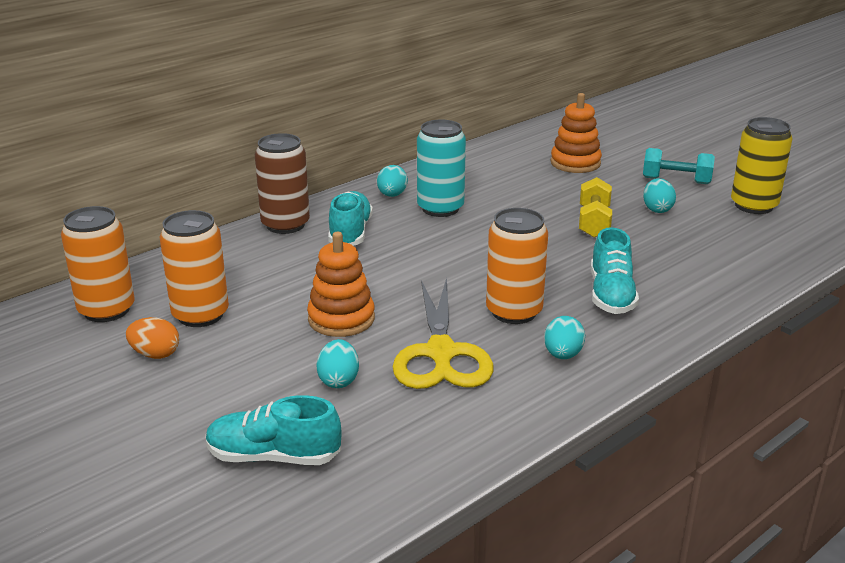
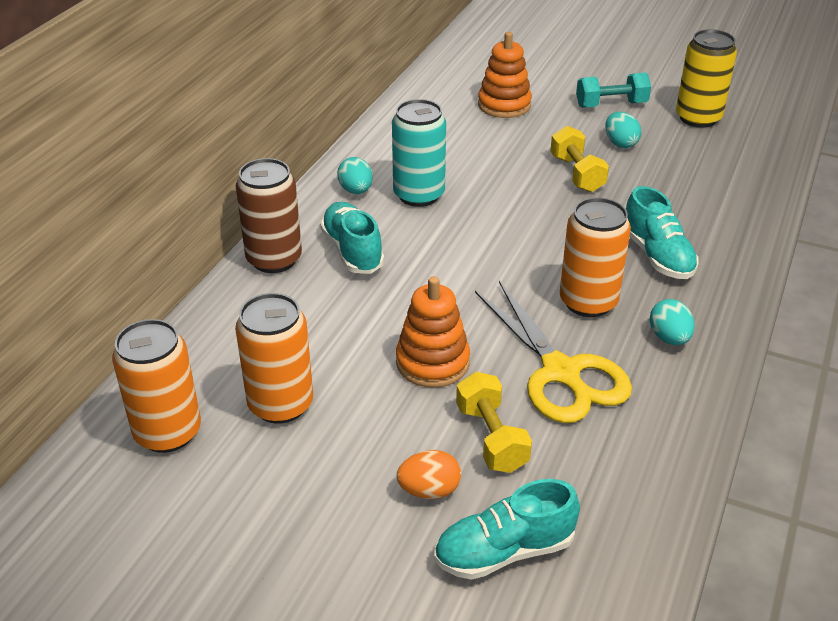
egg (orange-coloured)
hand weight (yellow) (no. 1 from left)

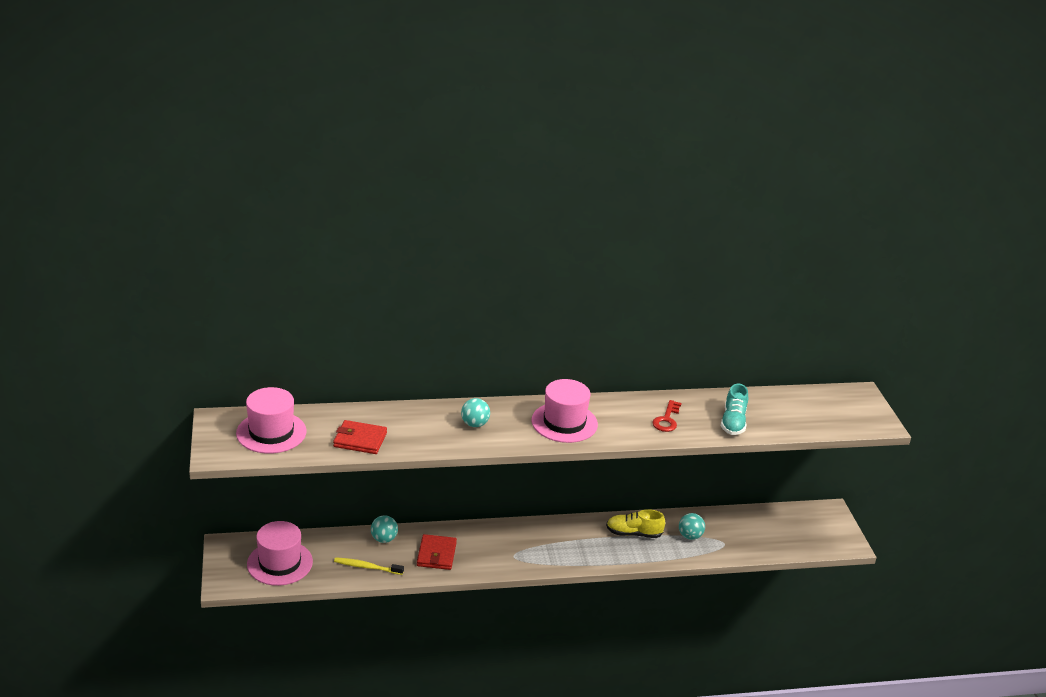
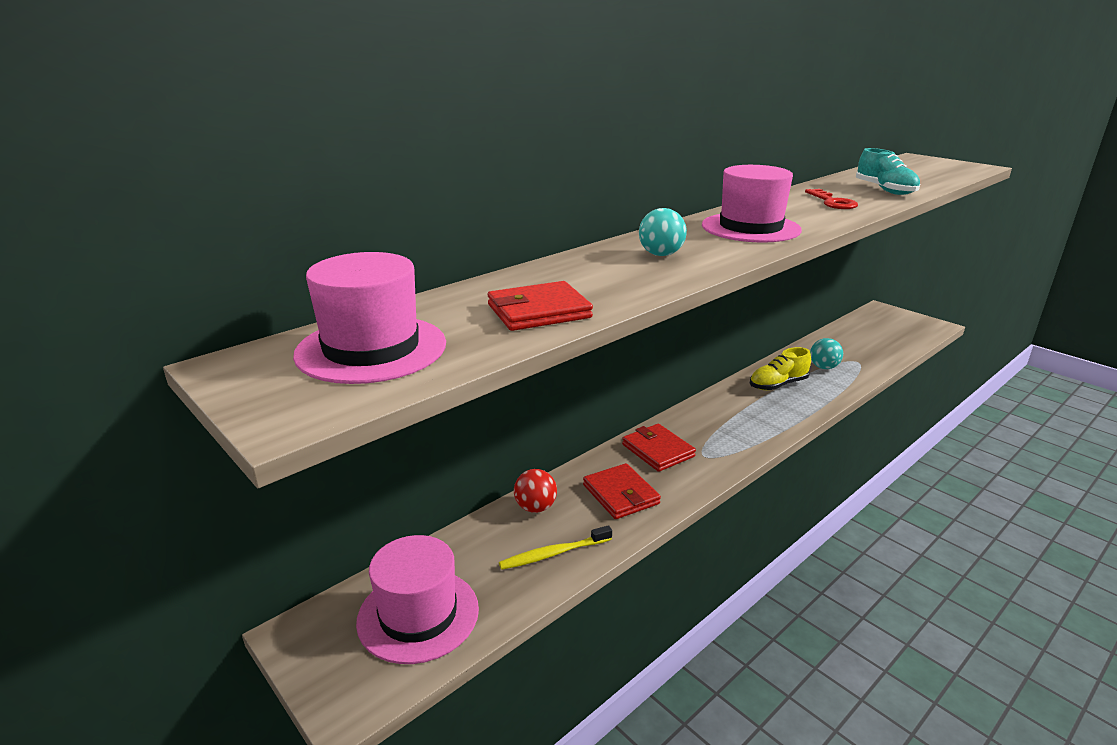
sphere (scarlet)
wallet (scarlet) (no. 3 from left)

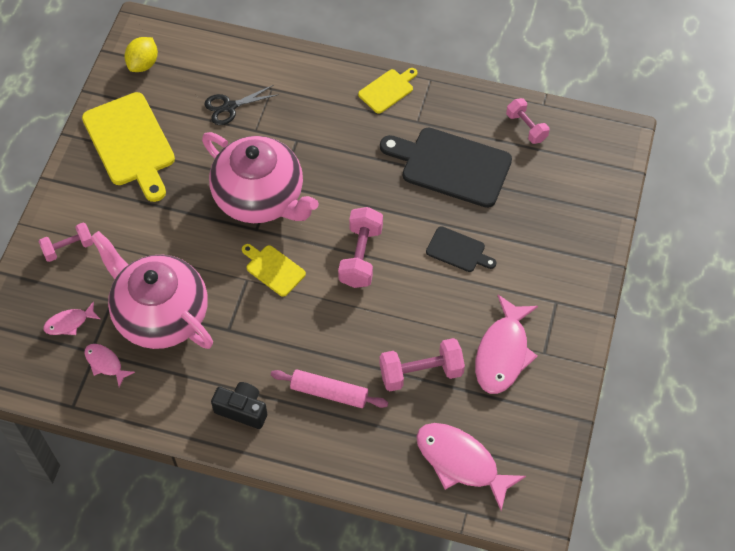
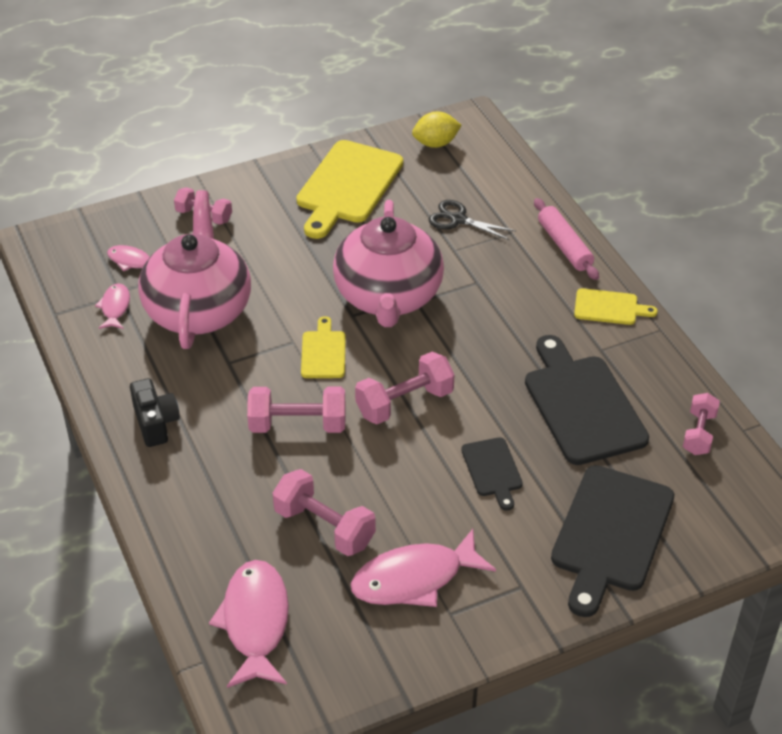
rolling pin (rosy)
hand weight (rosy) (no. 2 from left)
bread board (black) (no. 3 from left)

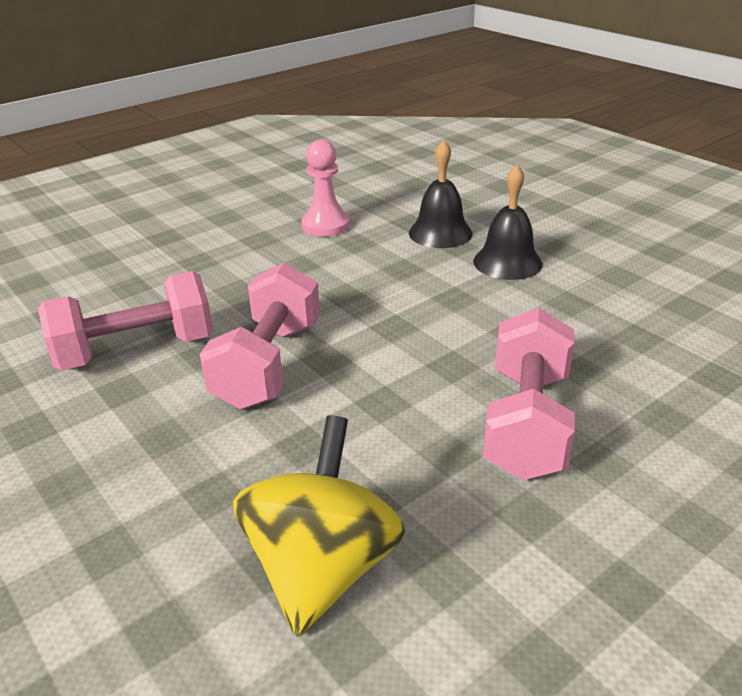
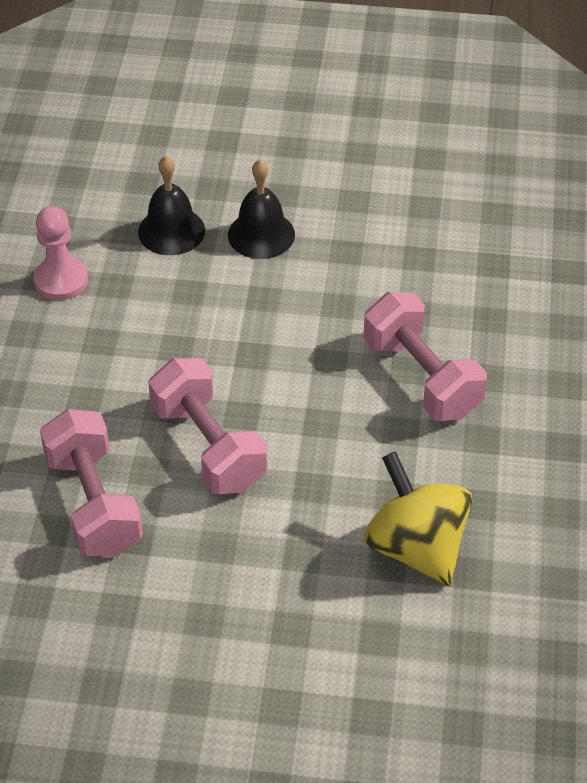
hand weight (rosy) (no. 1 from left)

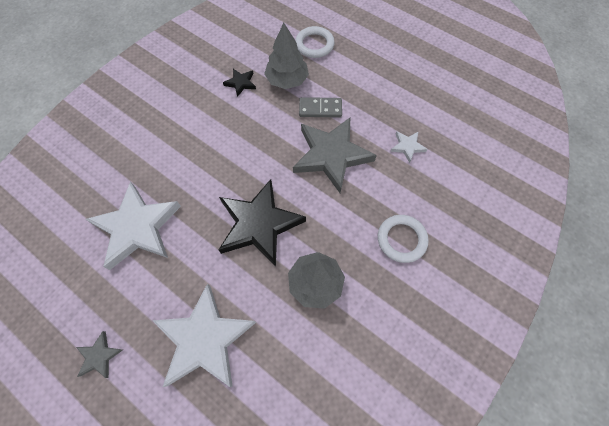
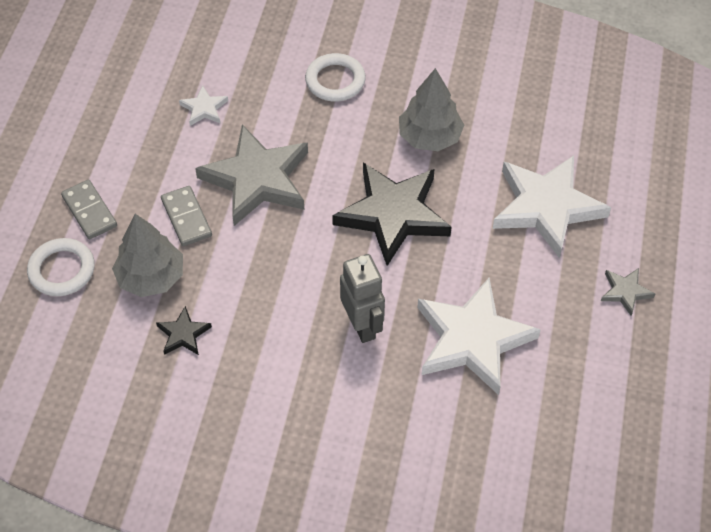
domino piece (grey) (no. 1 from left)
robot figure (grey)

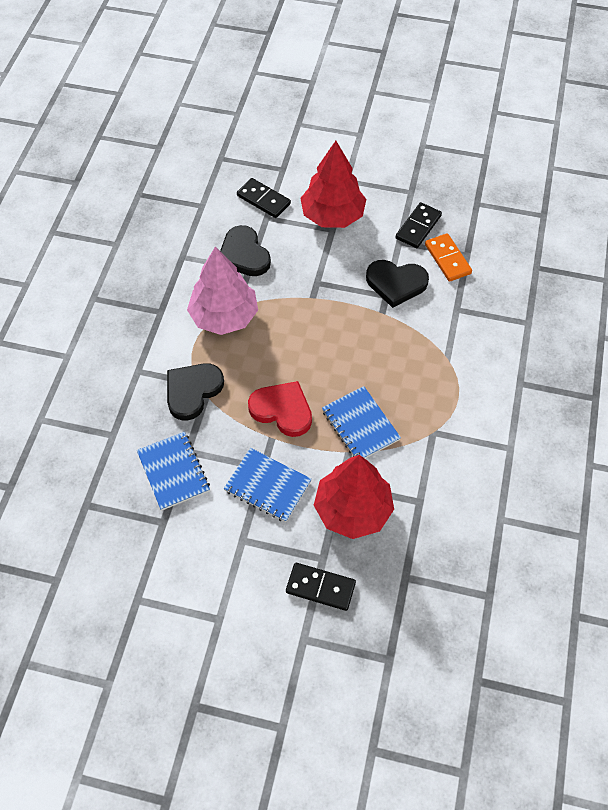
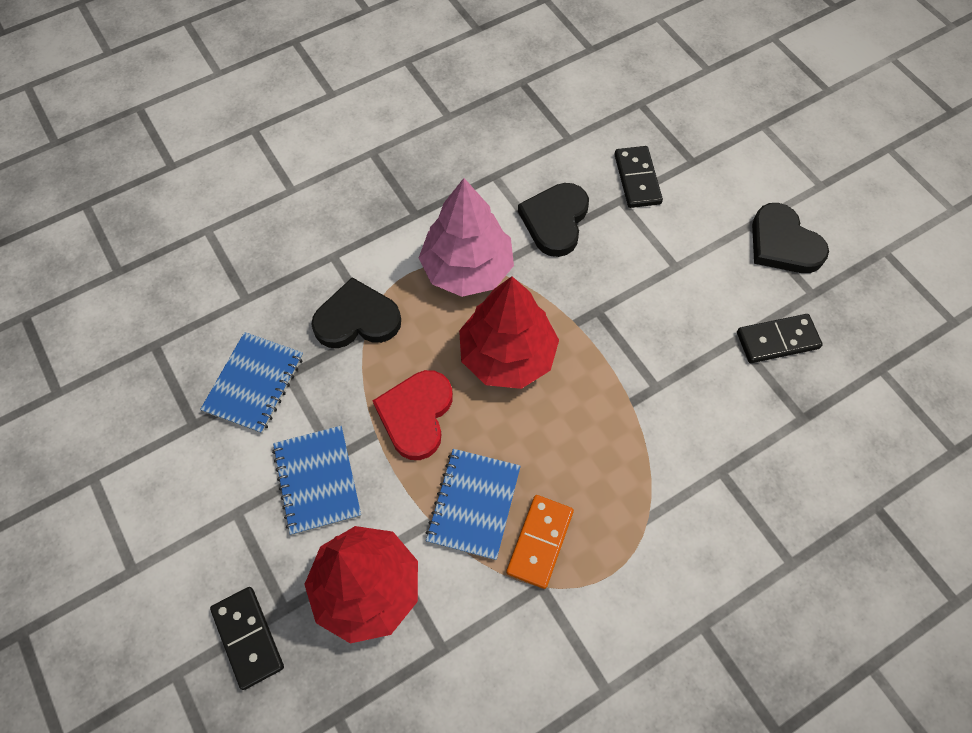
tree (scarlet) (no. 2 from left)
domino piece (orange-coloured)
love heart (black) (no. 3 from left)
love heart (scarlet)

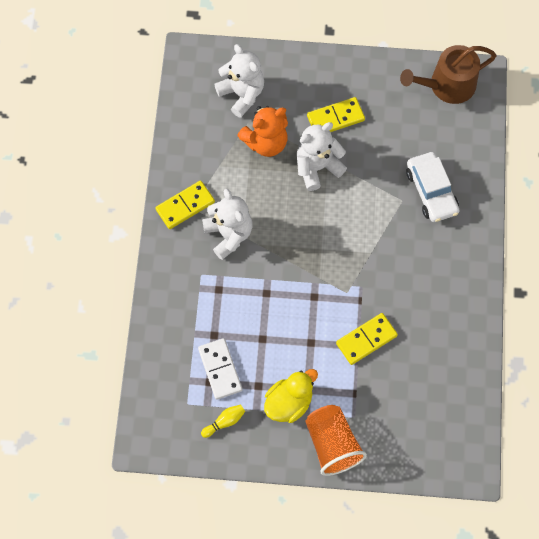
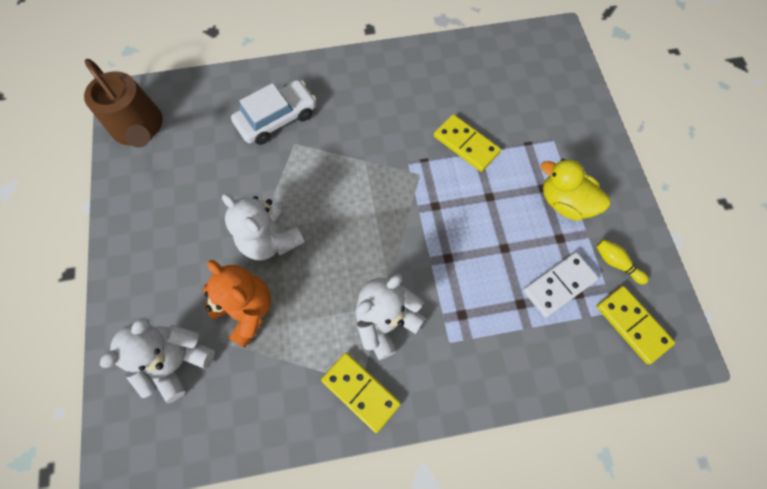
domino piece (yellow) (no. 3 from left)
beaker (orange-coloured)

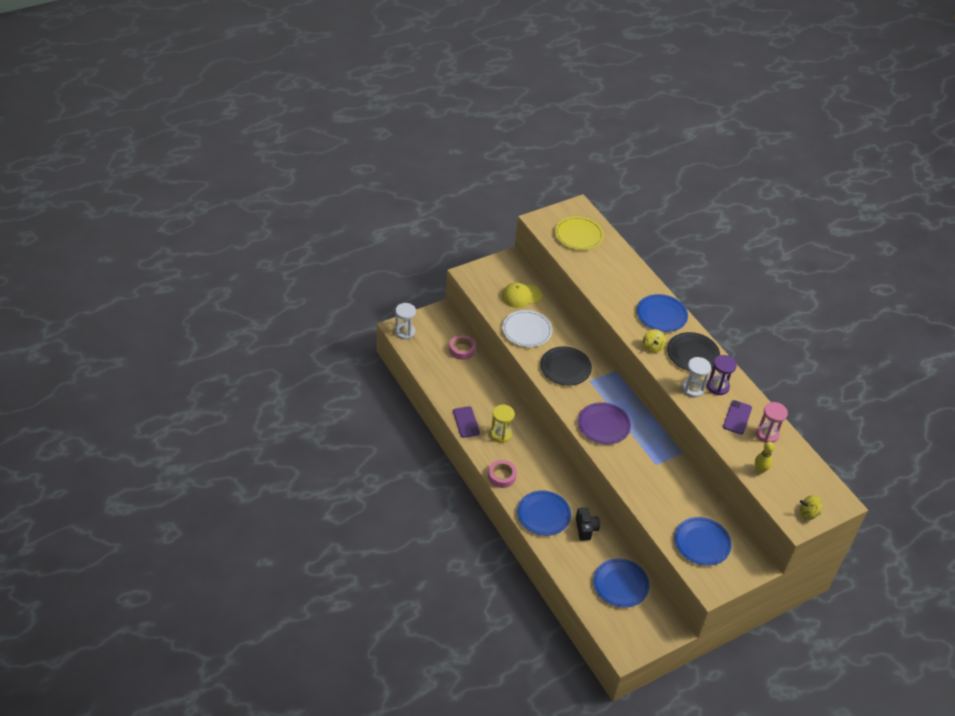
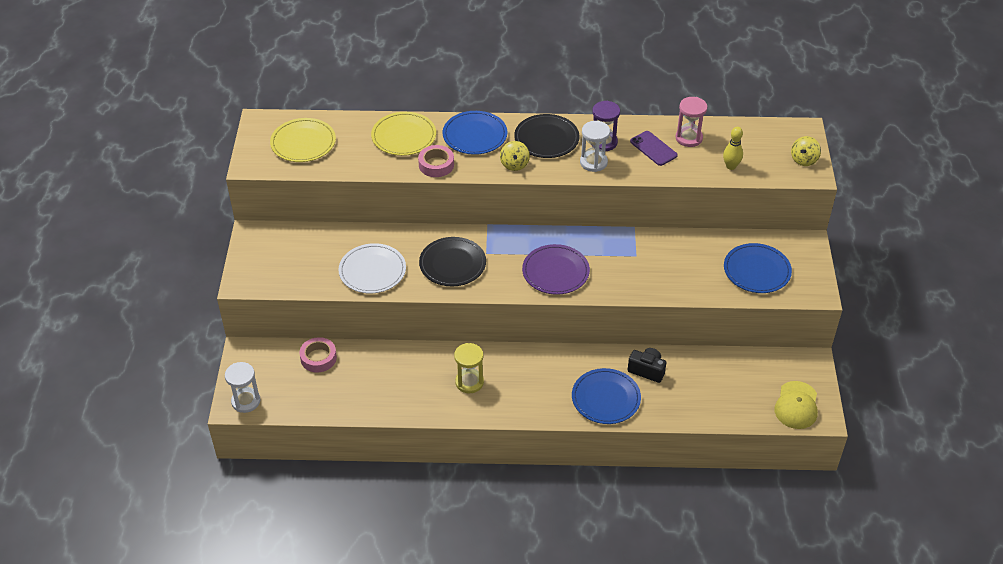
peaked cap (yellow)
toy top (yellow) (no. 1 from left)
smartphone (royal purple) (no. 1 from left in the first image)
sticky tape (rosy) (no. 2 from left)
dinner plate (royal blue) (no. 2 from left in the first image)
dinner plate (yellow) (no. 2 from left)

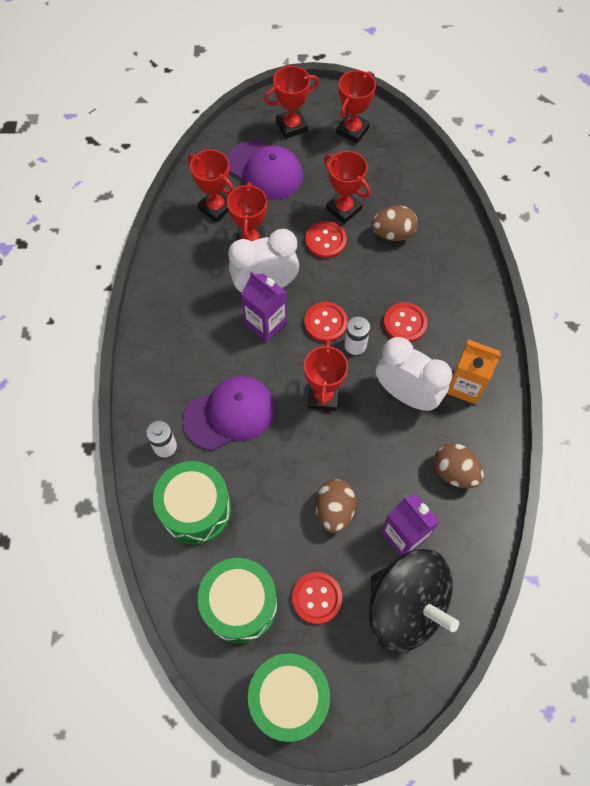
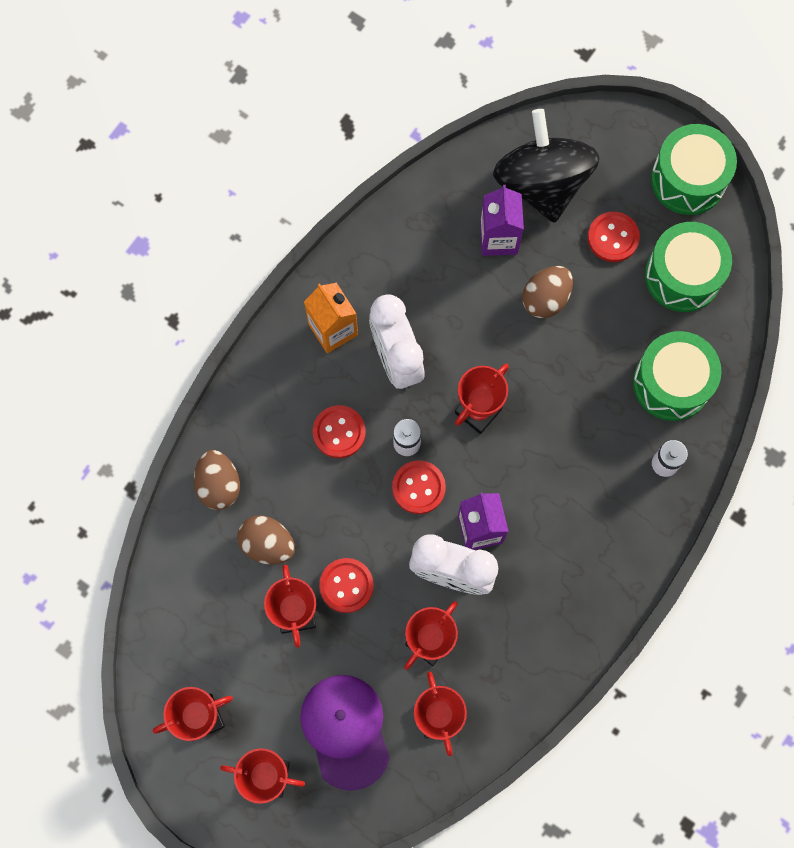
peaked cap (royal purple) (no. 1 from left in the first image)
egg (russet) (no. 1 from left)

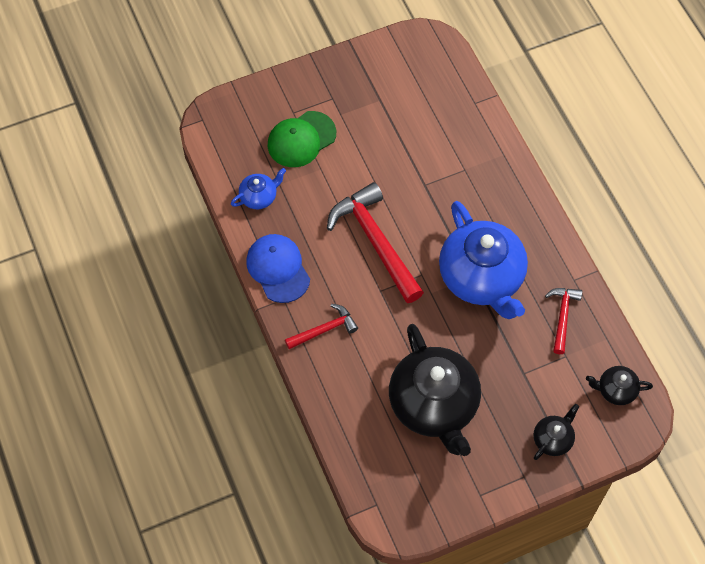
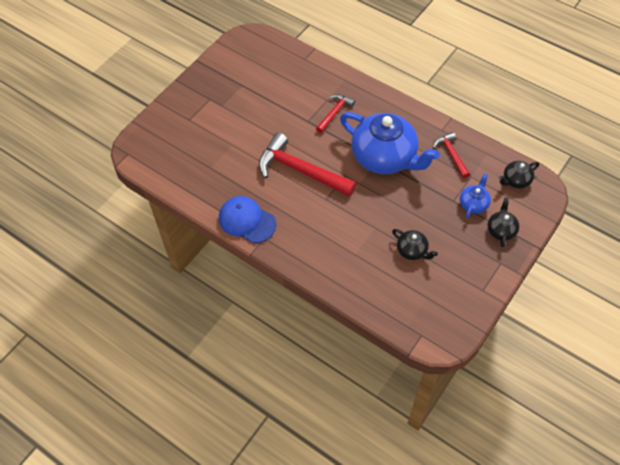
peaked cap (emerald)
china teapot (royal blue) (no. 2 from left)
hammer (scarlet) (no. 2 from left)
china teapot (black) (no. 1 from left)

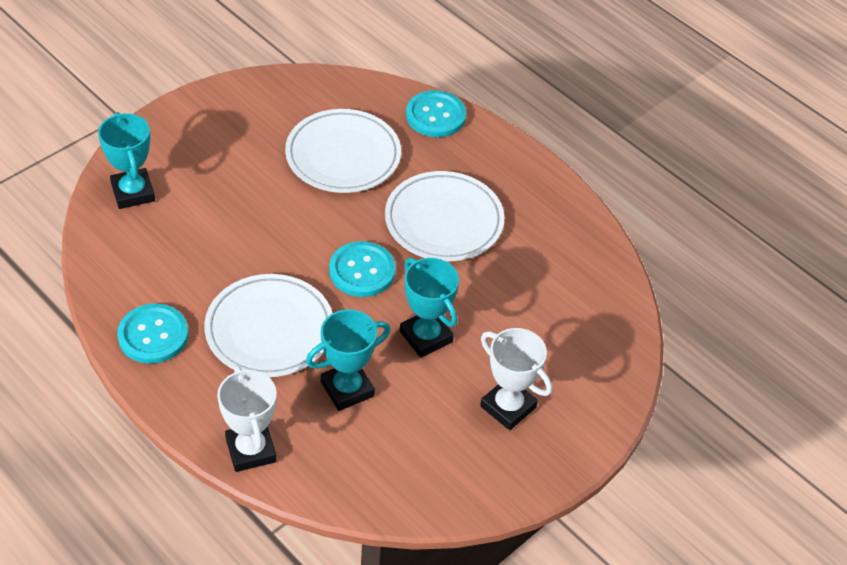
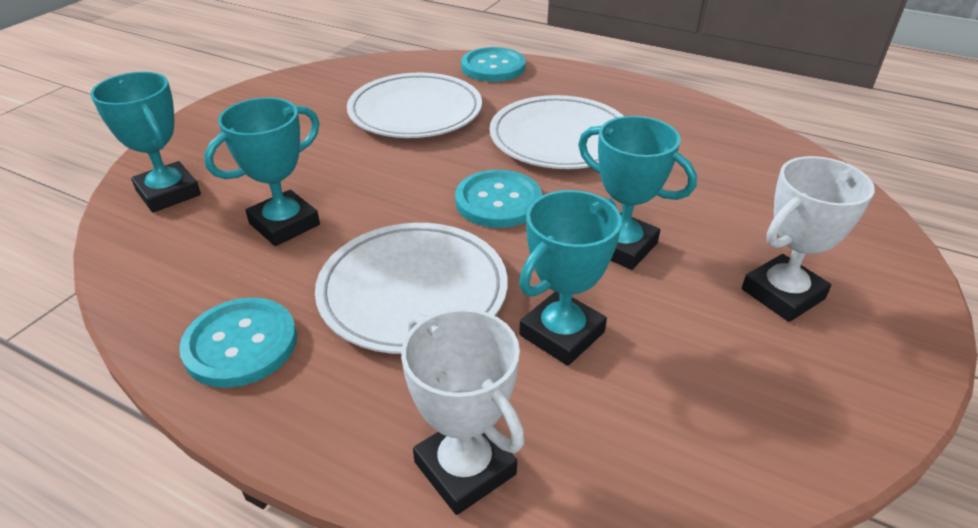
award cup (pure white) (no. 2 from left)
award cup (turquoise) (no. 2 from left)

